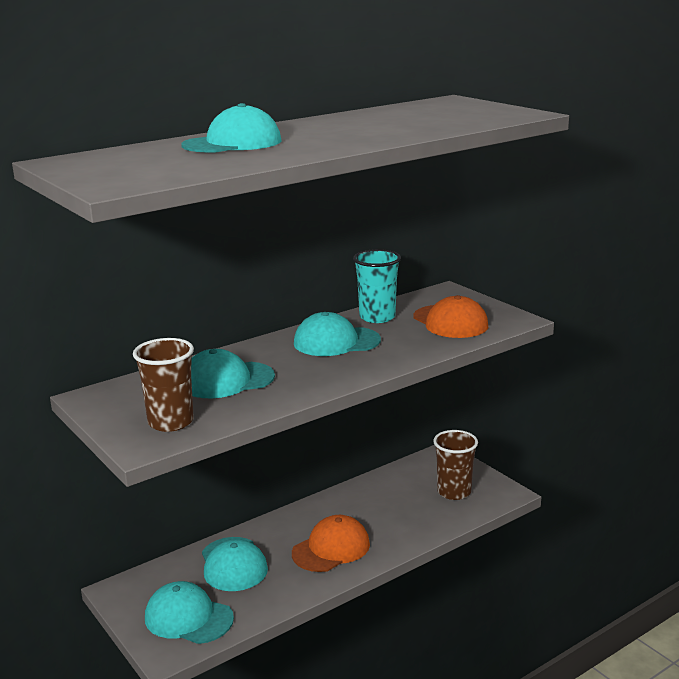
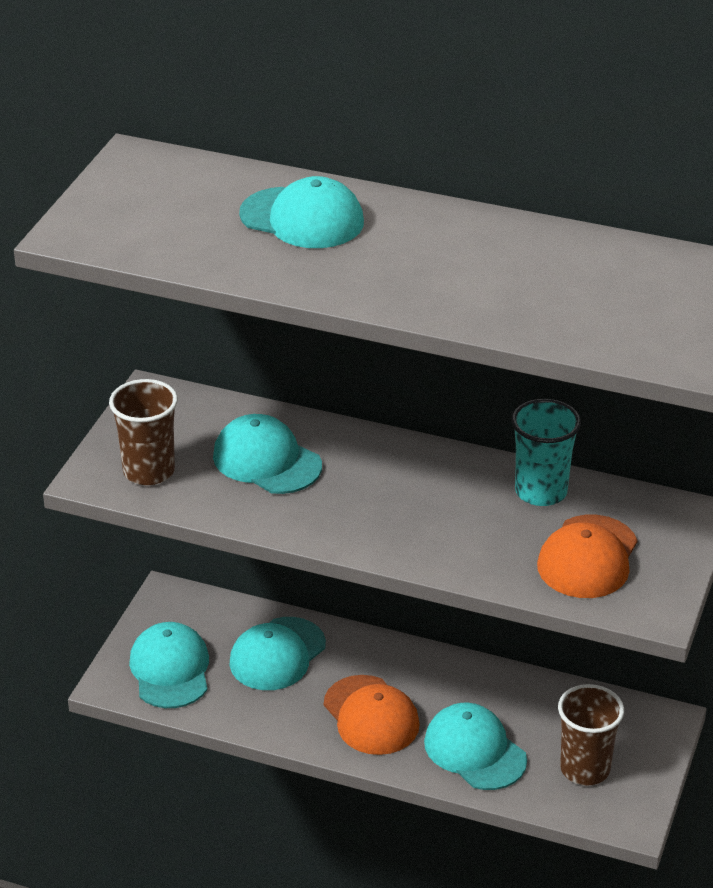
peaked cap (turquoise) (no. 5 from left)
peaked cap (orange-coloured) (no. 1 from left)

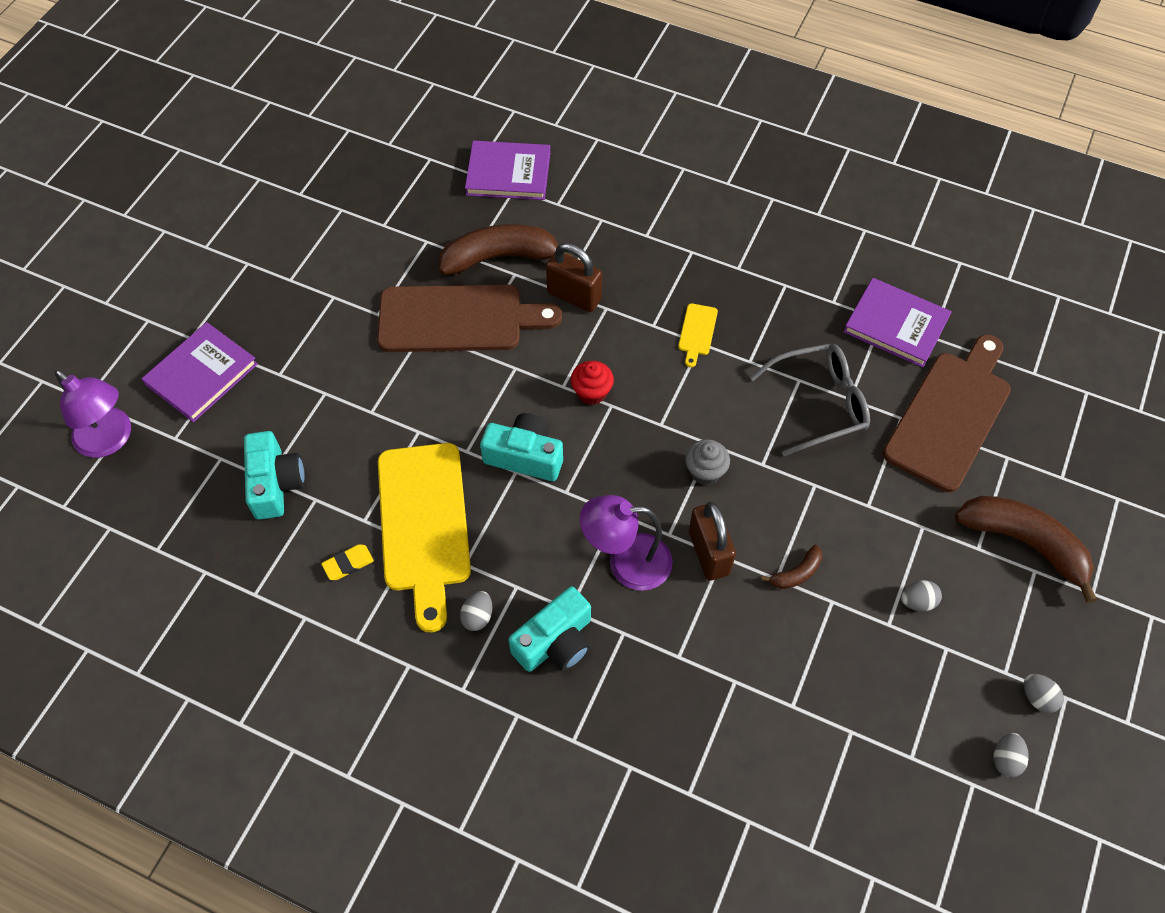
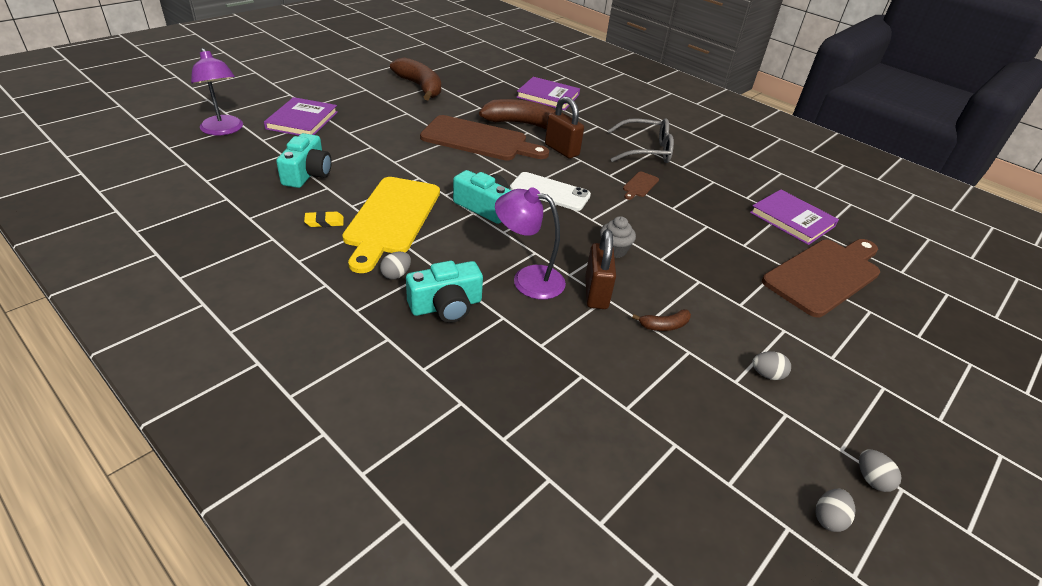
bread board (russet) (no. 2 from left)
hardcover (royal purple) (no. 1 from left)
eyeglasses (grey)
smartphone (pure white)
banana fruit (russet) (no. 1 from left)

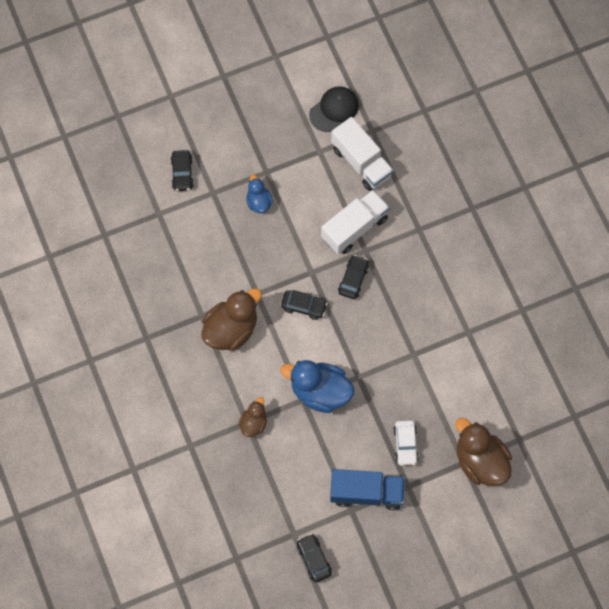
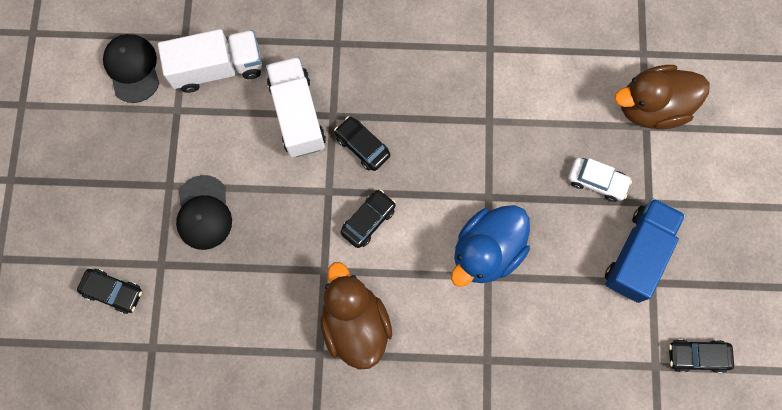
peaked cap (black) (no. 2 from left)
duck (russet) (no. 2 from left in the first image)

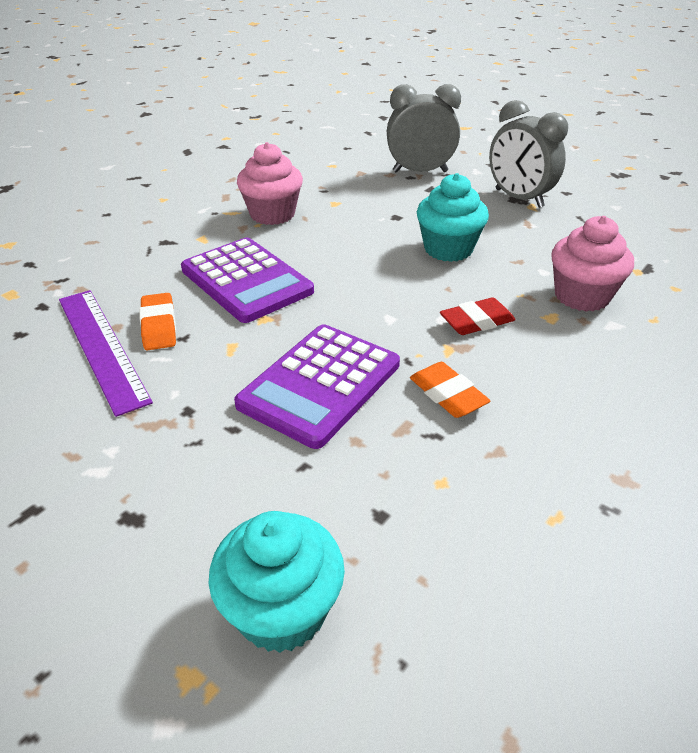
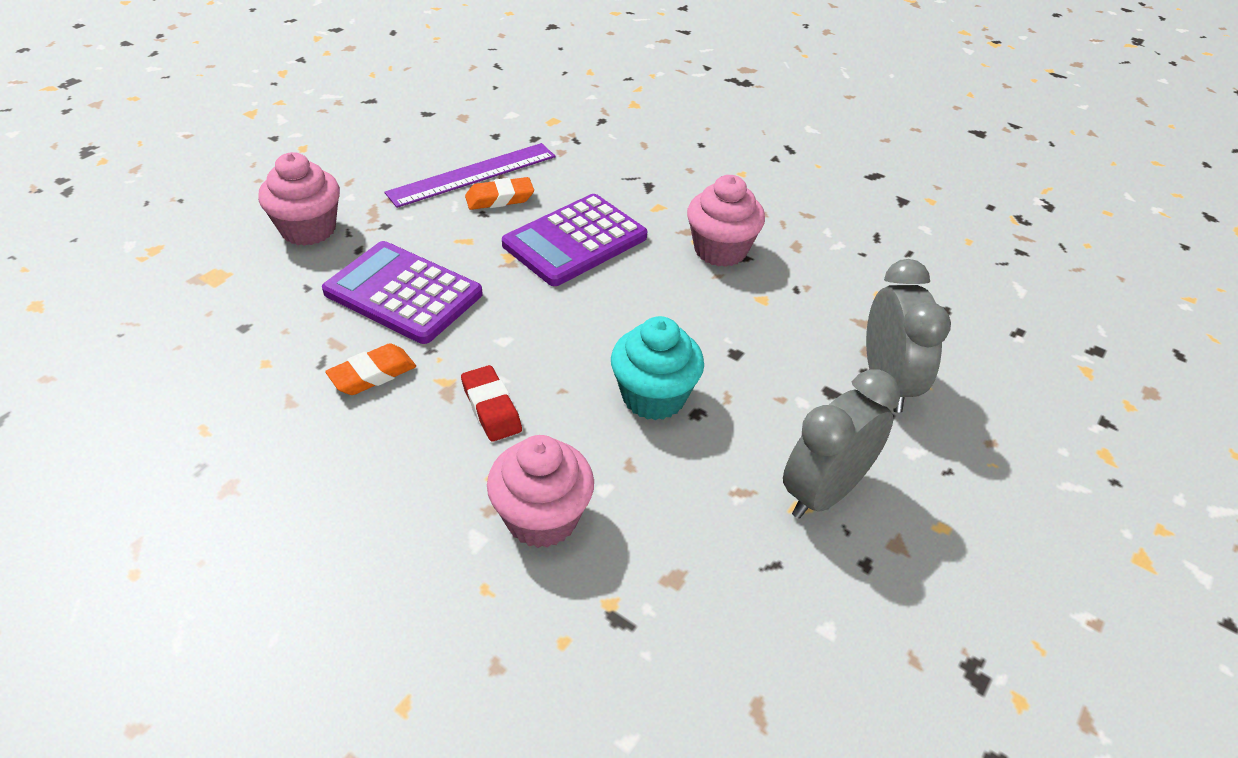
muffin (turquoise) (no. 1 from left in the first image)
muffin (rosy) (no. 1 from left)

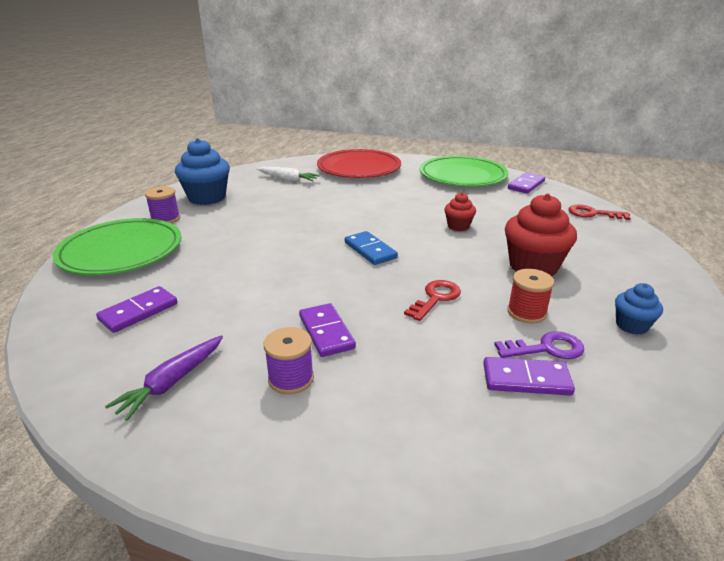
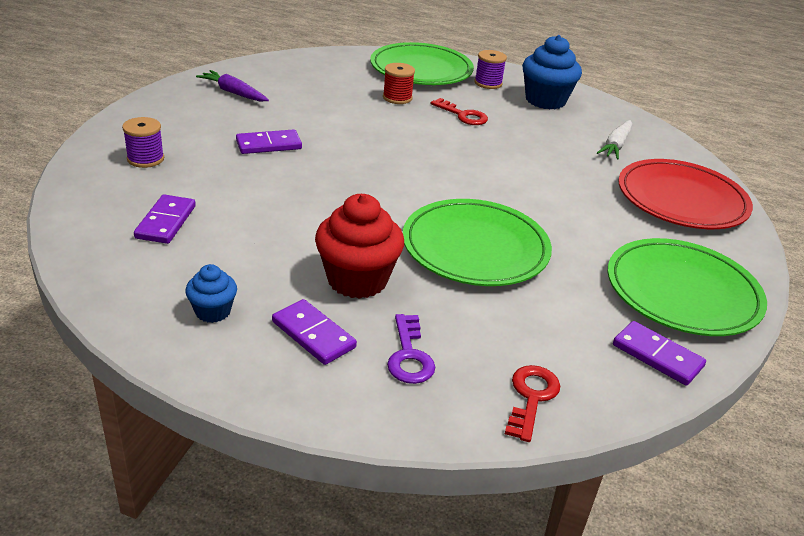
dinner plate (emerald) (no. 2 from left)
domino piece (royal blue)
reel of thread (scarlet)
key (scarlet) (no. 1 from left)
domino piece (royal purple) (no. 3 from left)
reel of thread (royal purple) (no. 1 from left)
key (royal purple)

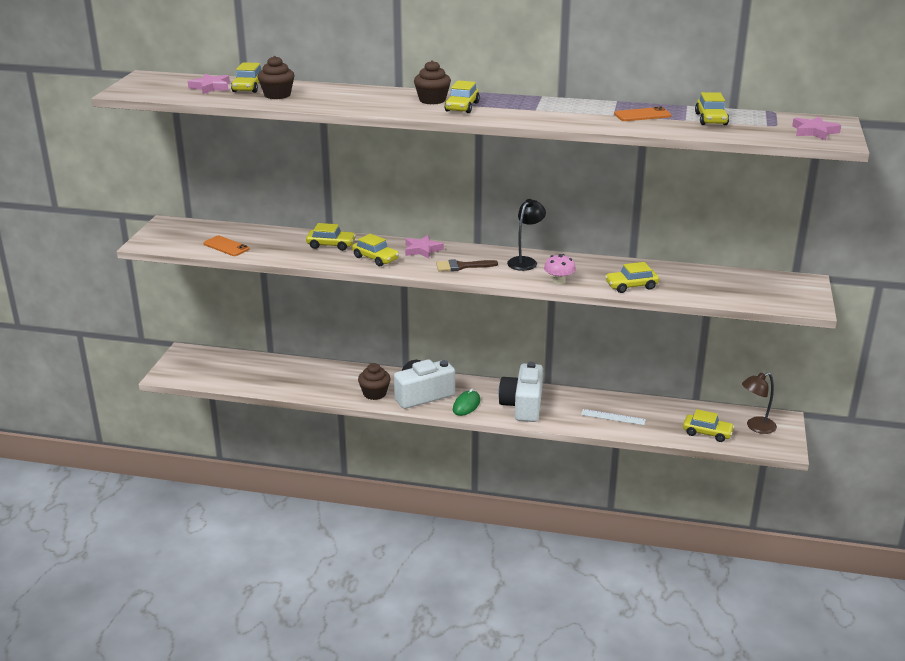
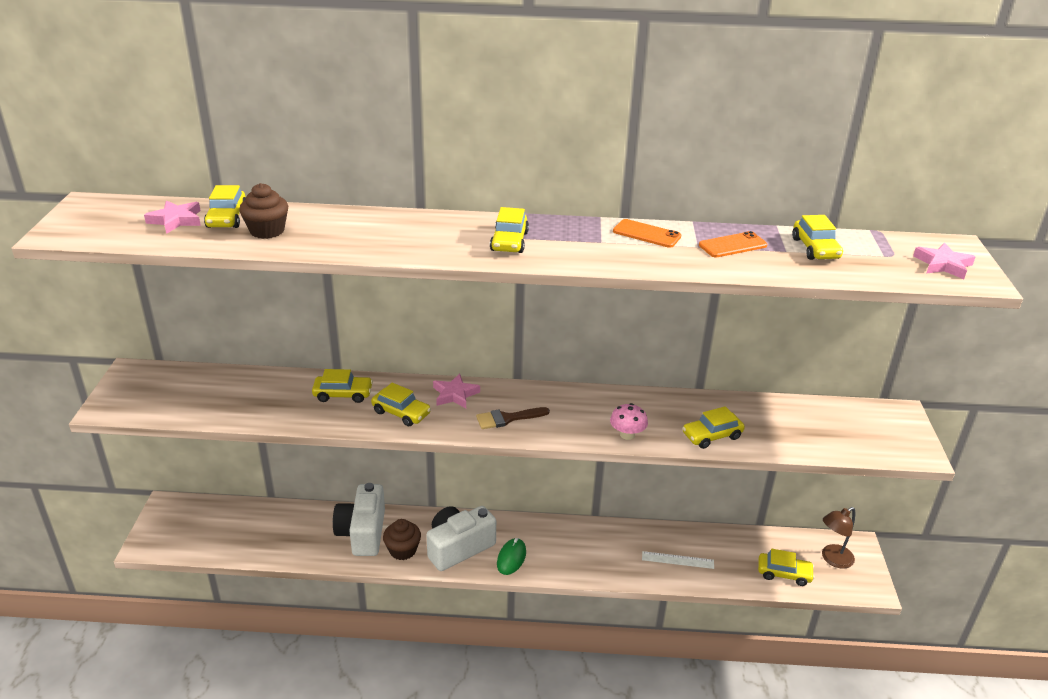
muffin (russet) (no. 3 from left in the first image)
lamp (black)
smartphone (orange-coloured) (no. 1 from left)
camera (pure white) (no. 1 from left)

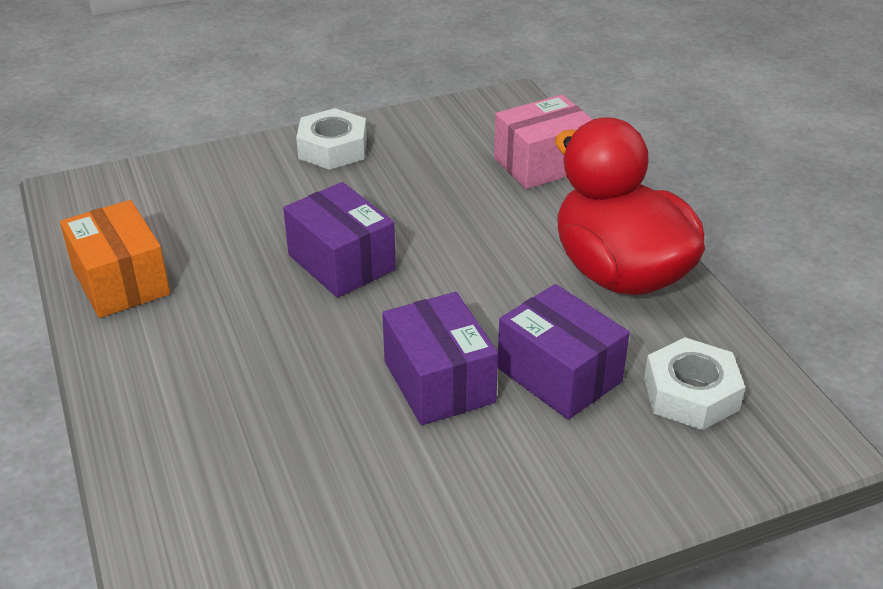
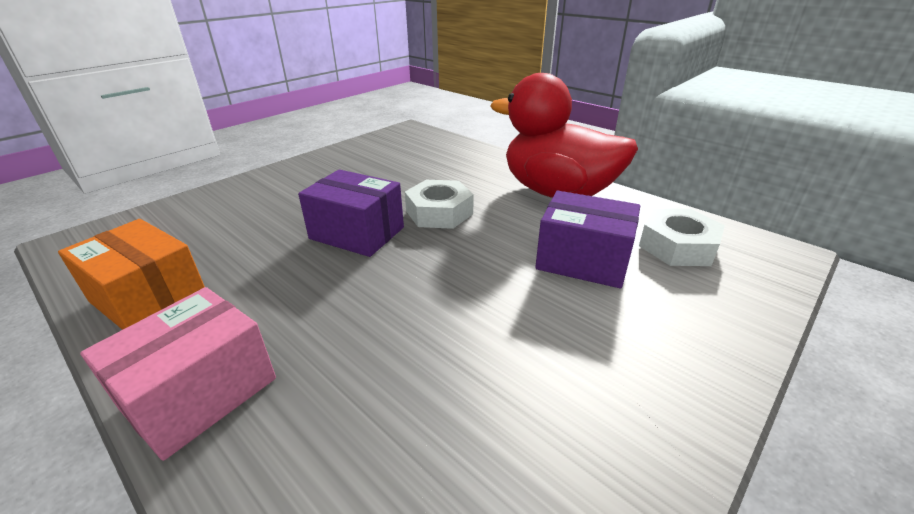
box (rosy)
hexagon nut (pure white) (no. 1 from left)
box (royal purple) (no. 2 from left in the first image)

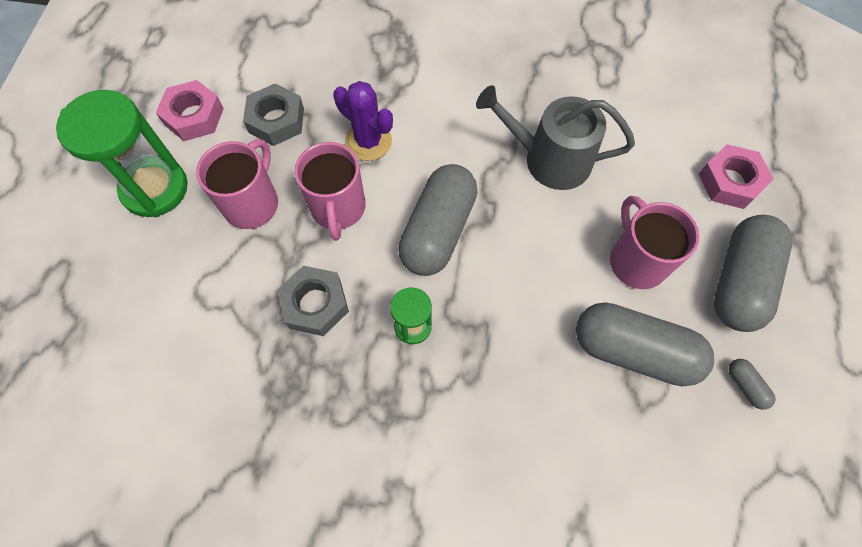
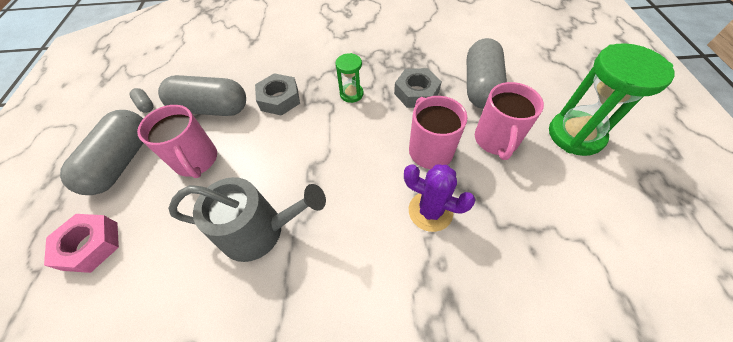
hexagon nut (rosy) (no. 1 from left in the first image)
hexagon nut (grey) (no. 1 from left)
pill (grey) (no. 4 from left)

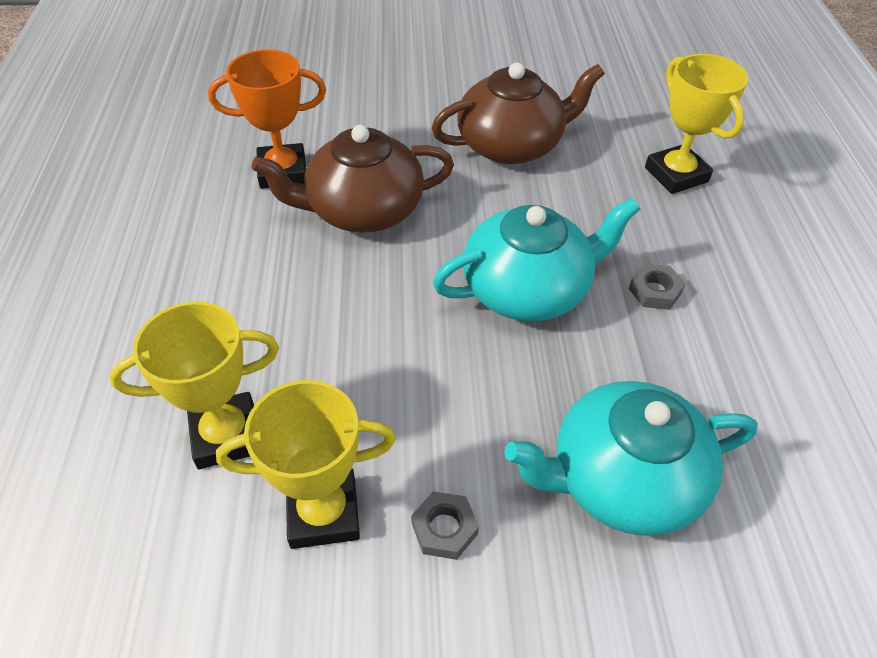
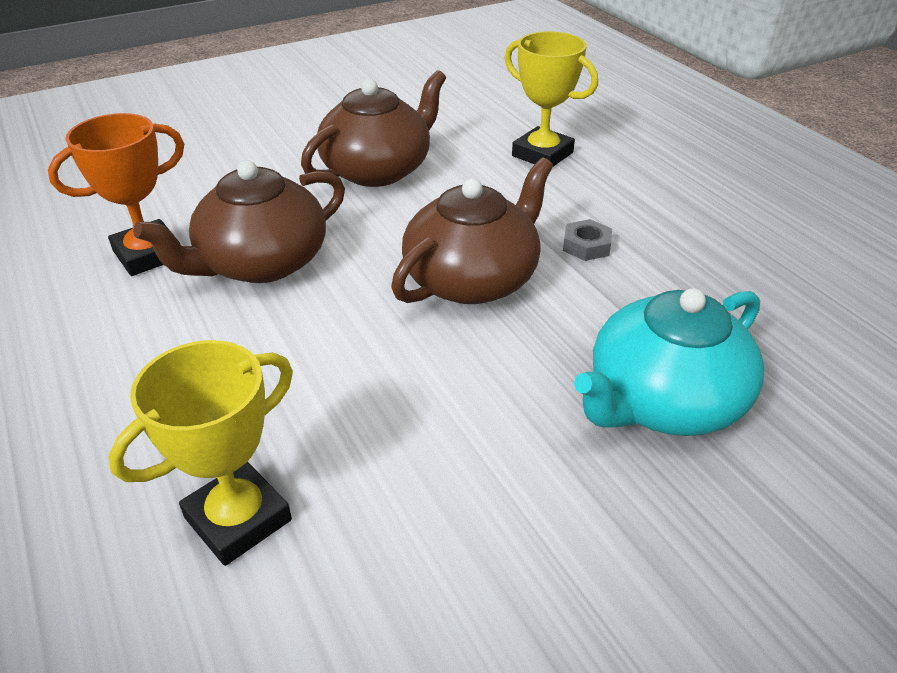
china teapot (russet) (no. 3 from left)
award cup (yellow) (no. 2 from left in the first image)
hexagon nut (grey) (no. 1 from left in the first image)

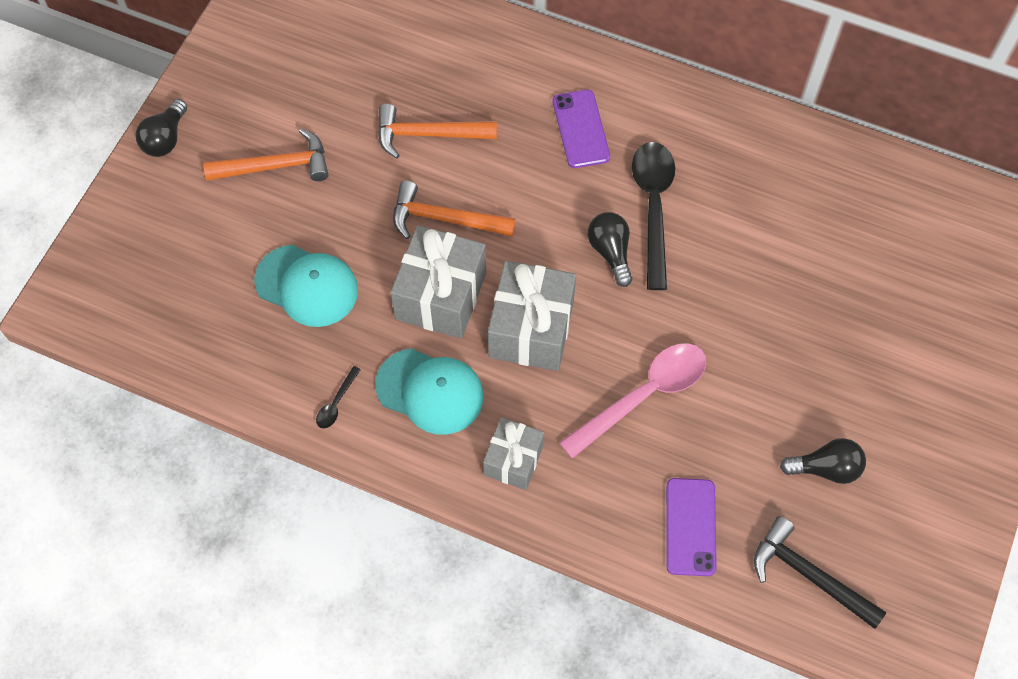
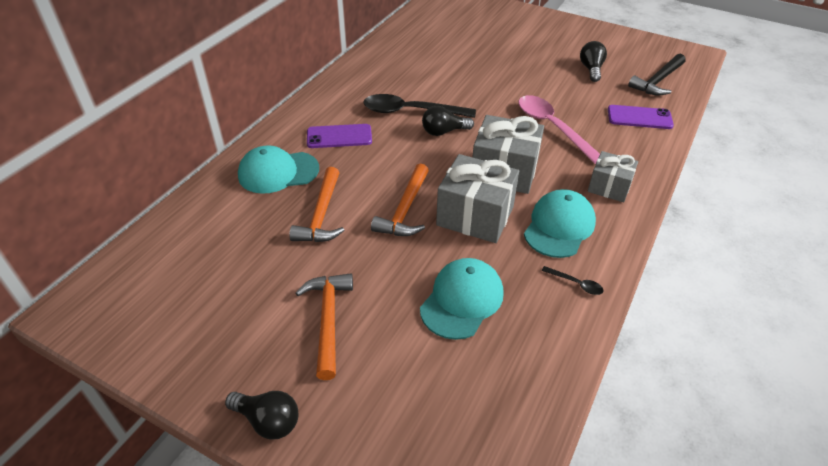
peaked cap (turquoise) (no. 1 from left)

